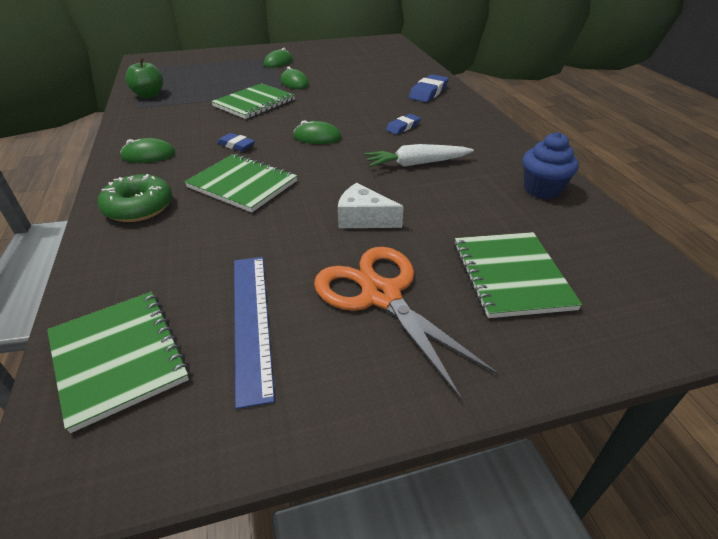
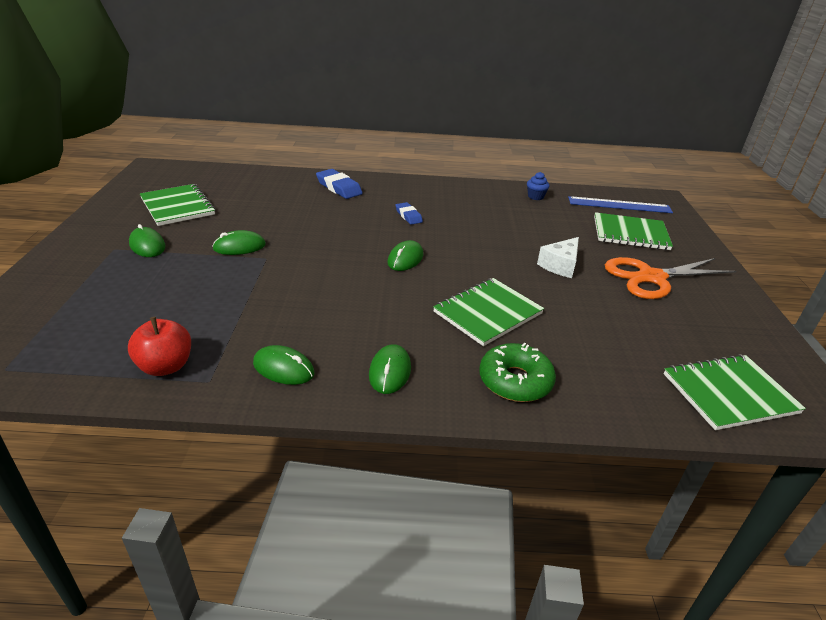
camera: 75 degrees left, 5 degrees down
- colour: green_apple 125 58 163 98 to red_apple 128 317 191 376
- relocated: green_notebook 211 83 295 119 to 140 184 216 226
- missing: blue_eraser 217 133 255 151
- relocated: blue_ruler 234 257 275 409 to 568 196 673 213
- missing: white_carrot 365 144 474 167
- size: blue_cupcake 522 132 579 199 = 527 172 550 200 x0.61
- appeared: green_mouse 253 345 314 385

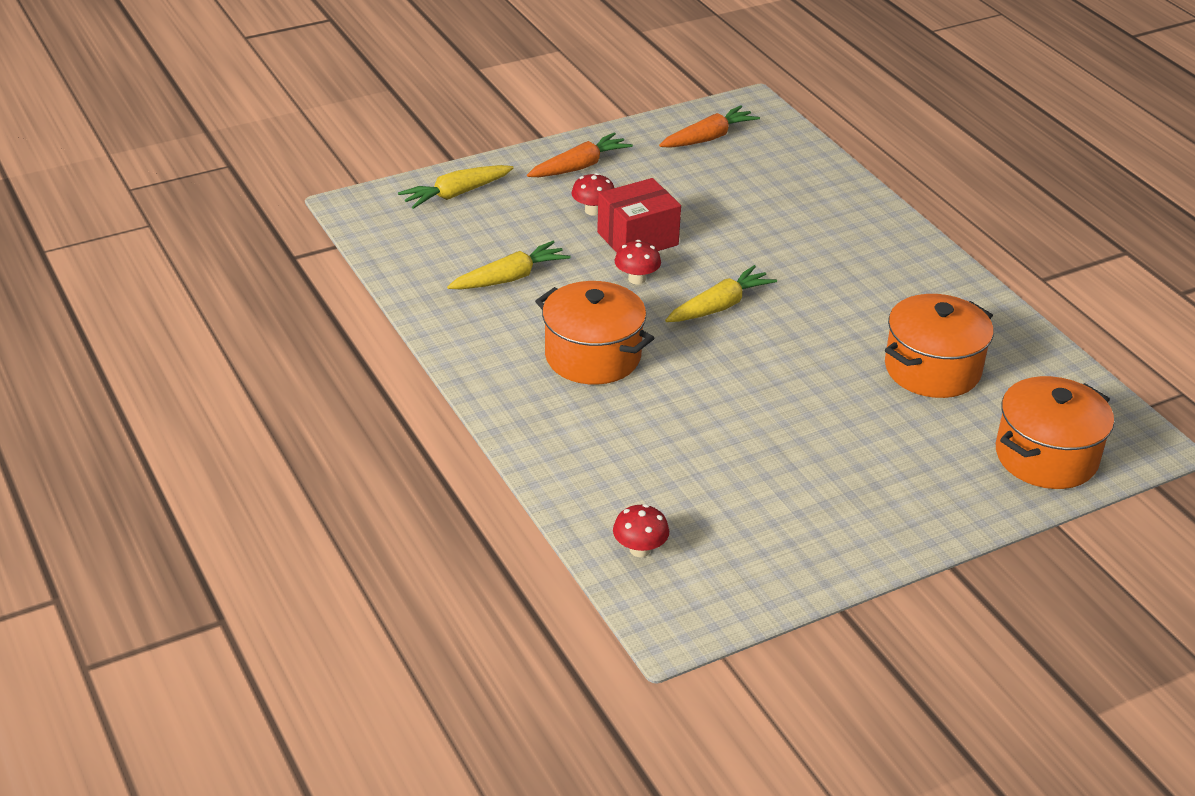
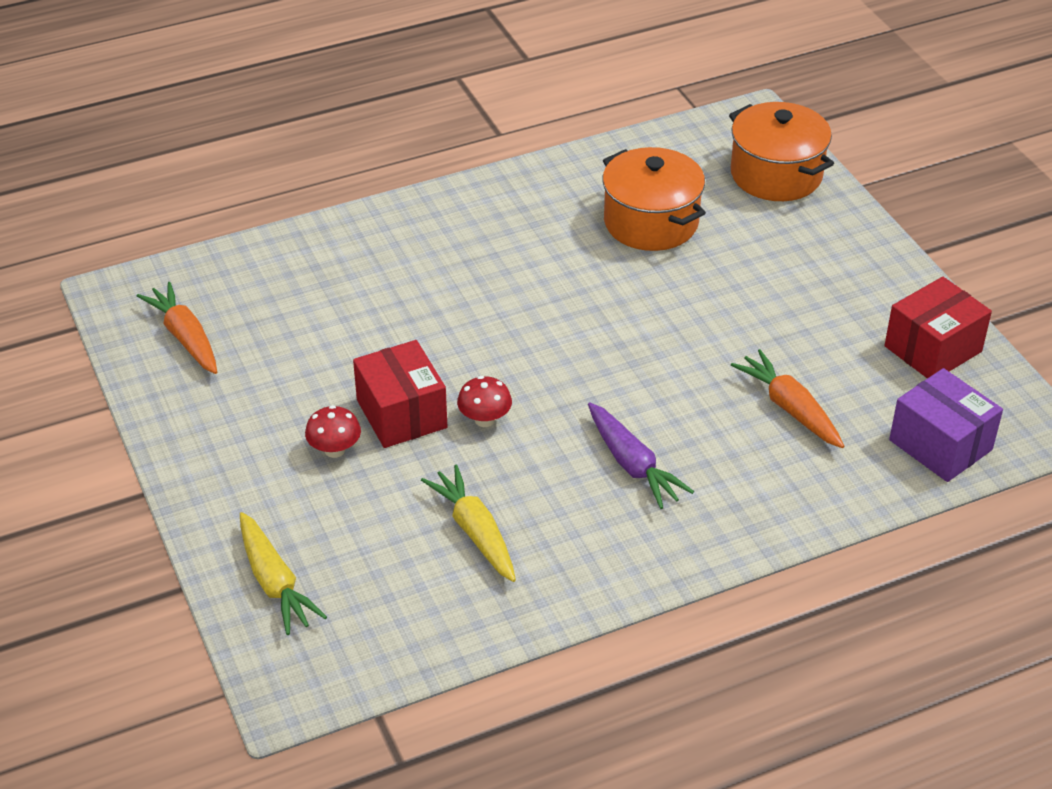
camera: 85 degrees left, 5 degrees up
- relocated: orange_carrot 527 132 633 177 to 731 349 844 448
- exchanged: orange_pot 535 281 654 385 to purple_carrot 588 402 694 509
- exchanged: red_mushroom 613 504 669 557 to purple_box 889 368 1003 482
- missing: yellow_carrot 665 265 777 322
- appeared: red_box 884 277 992 379

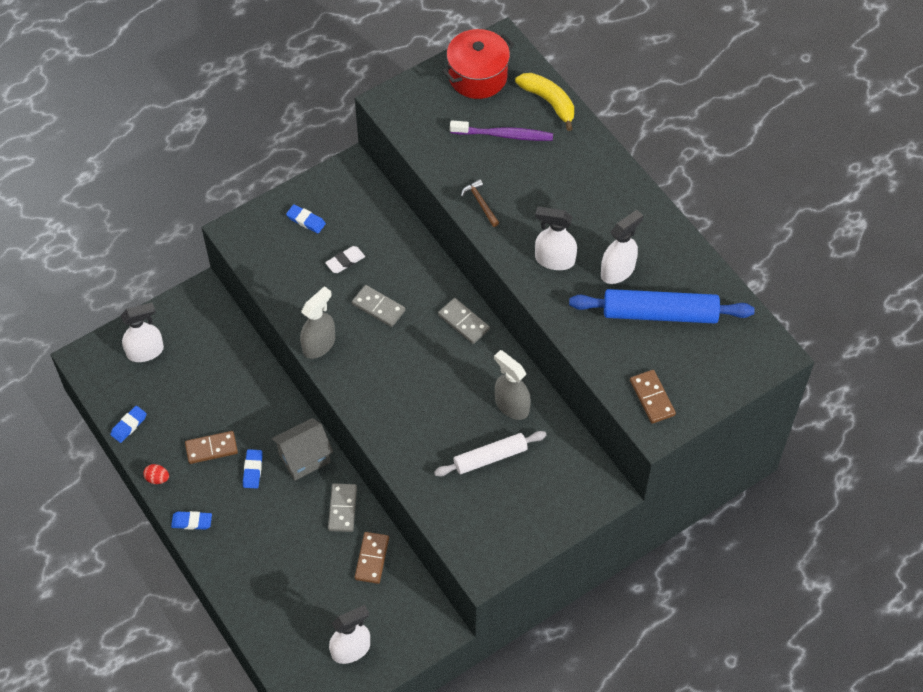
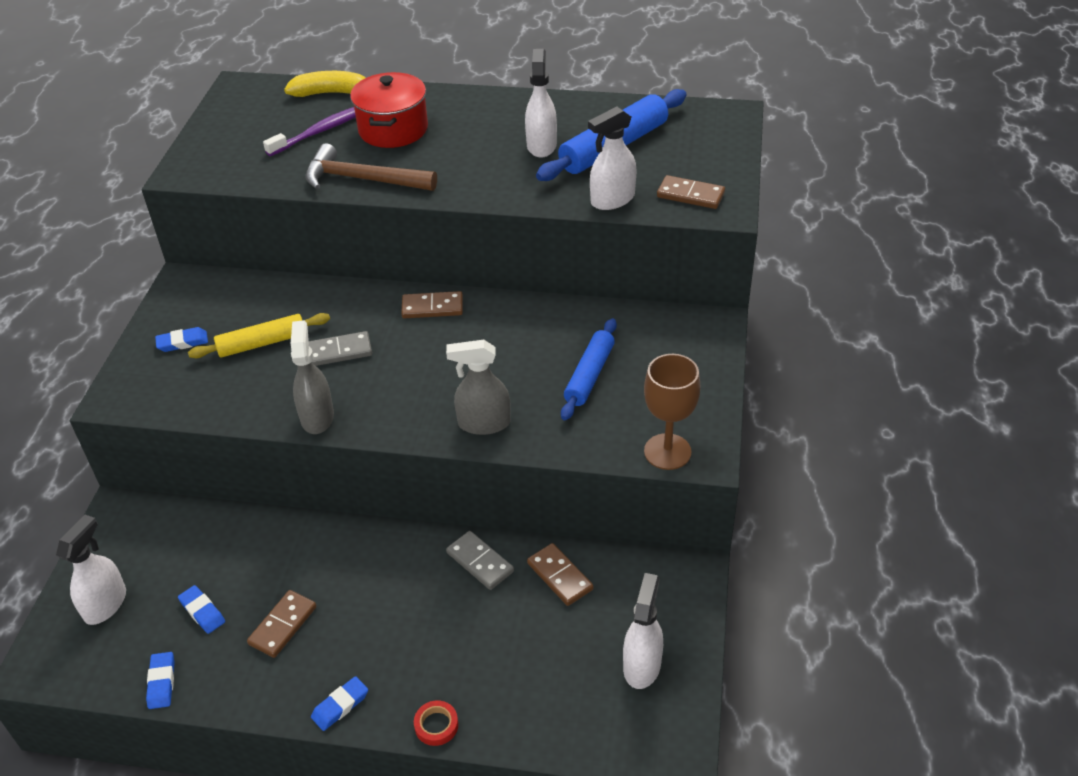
camera: 45 degrees left, 15 degrees down
- missing: red_egg 143 464 169 484
- relocated: blue_eraser 243 449 262 488 to 178 585 225 634
- missing: grey_house 272 418 333 481
- exchanged: white_eraser 325 246 365 273 to yellow_rolling_pin 188 313 330 358
- colour: white_rolling_pin 434 431 547 476 to blue_rolling_pin 561 318 617 420
- colour: grey_domino 438 298 490 344 to brown_domino 401 291 463 318
- relocated: red_pot 442 29 514 99 to 350 72 428 148
- size: brown_hammer 461 179 499 227 = 306 143 437 191 x2.02
- relocated: grey_spray_bottle 494 350 531 420 to 446 340 511 435
- relocated: white_spray_bottle 535 207 577 270 to 588 106 637 210
- appeared: red_tape 414 700 458 746
- appeared: brown_goblet 644 354 700 470

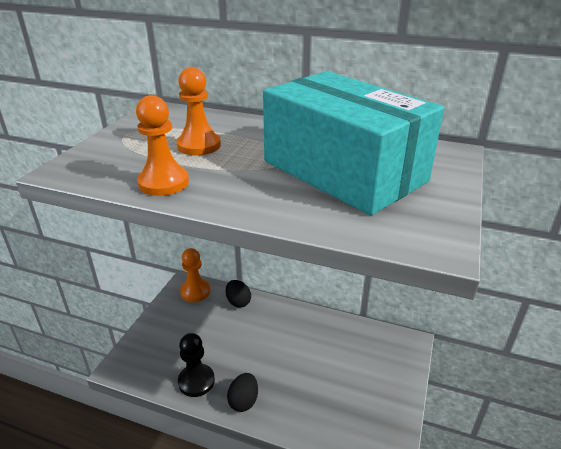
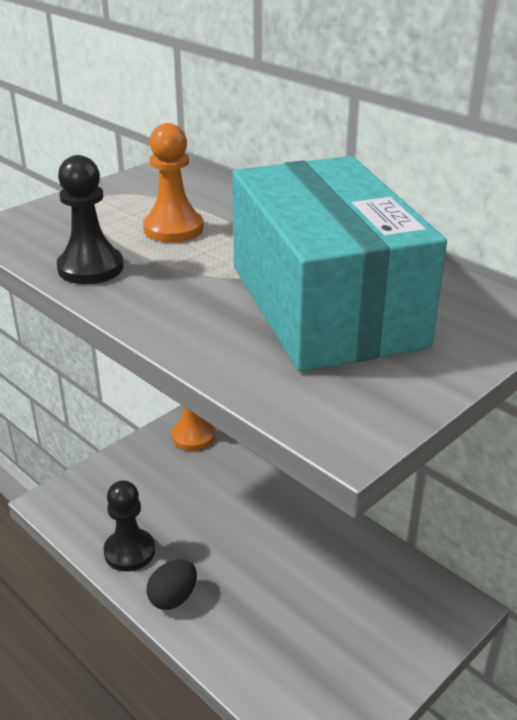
camera: 25 degrees right, 0 degrees up
- colour: orange_pawn 136 95 189 196 to black_pawn 57 155 123 284
- missing: black_egg 225 280 251 308

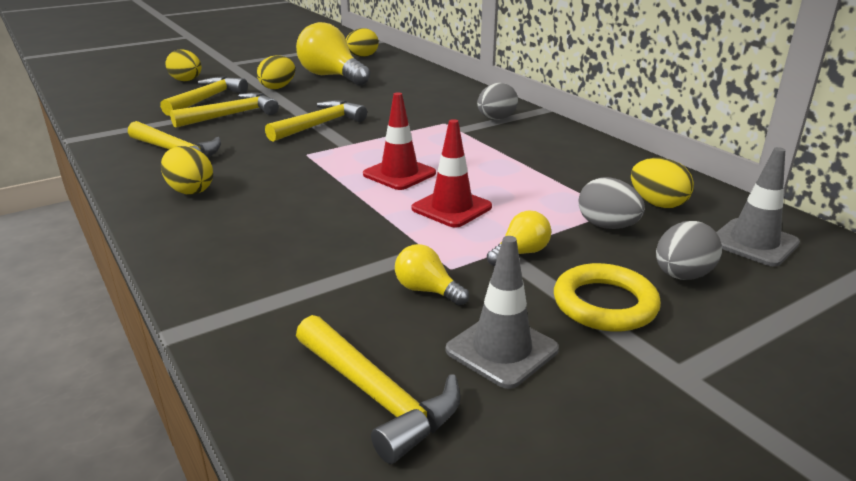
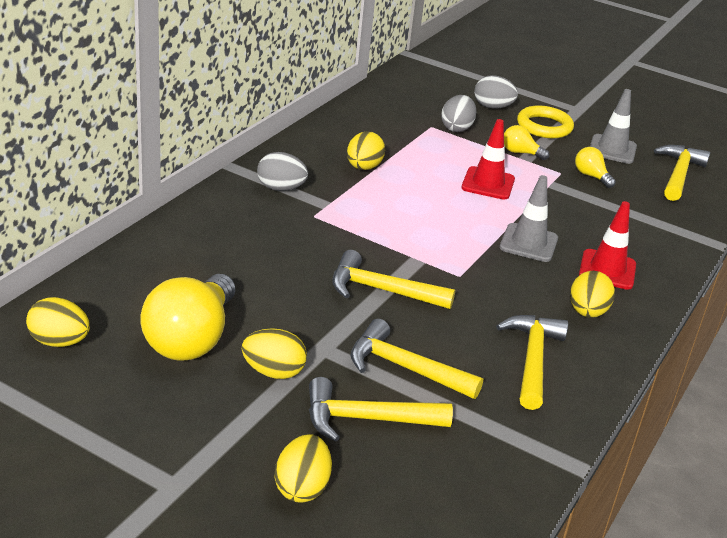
camera: 120 degrees left, 5 degrees up
- relocated: red_traffic_cone 363 92 436 190 to 579 201 636 290
- spun: yellow_light_bulb 395 244 469 306 = 575 147 616 188 135 degrees clockwise
- relocated: yellow_egg 631 158 694 208 to 347 131 385 170
- relocated: grey_traffic_cone 716 147 800 266 to 500 175 558 262

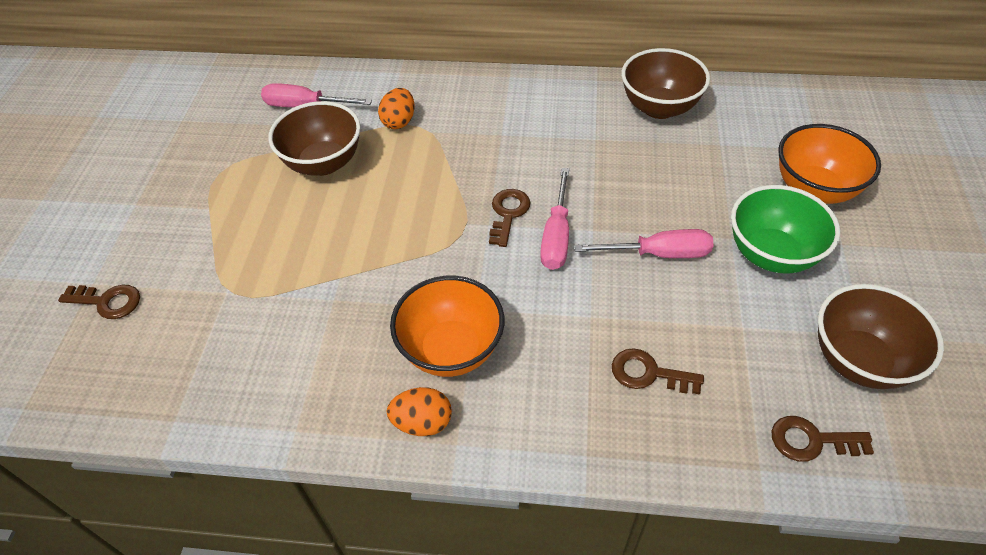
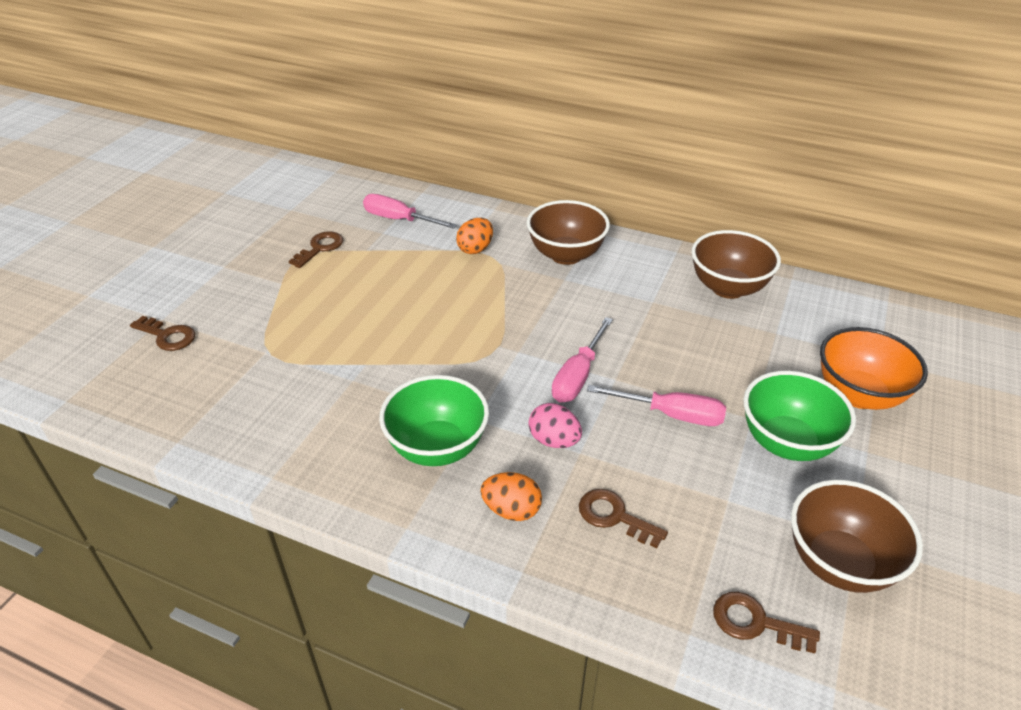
camera: 15 degrees right, 10 degrees down
- relocated: brown_bowl 269 101 361 176 to 527 200 610 265
- relocated: orange_egg 387 387 452 436 to 480 472 542 521
- colour: orange_bowl 390 276 504 377 to green_bowl 379 375 489 466
- relocated: brown_key 489 189 531 247 to 289 231 343 268
- appeared: pink_egg 528 403 582 448

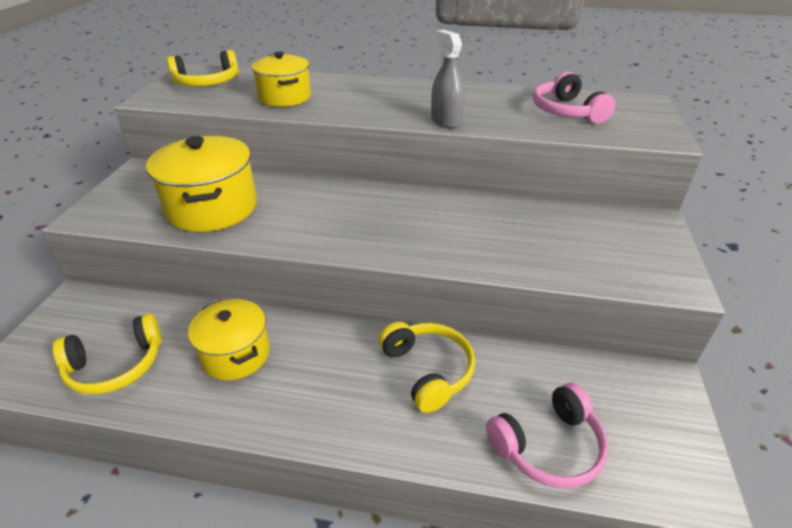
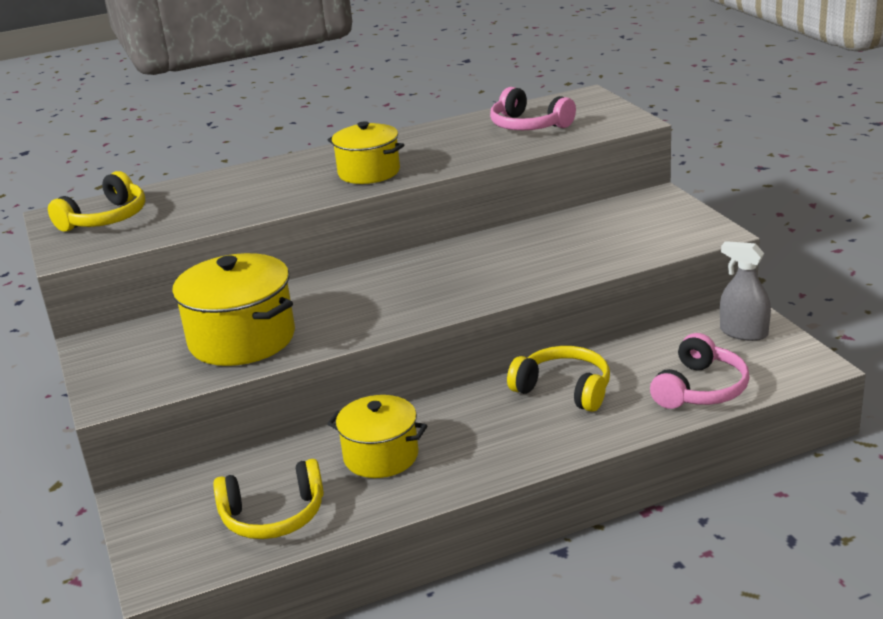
camera: 30 degrees left, 10 degrees down
- spun: yellow_headphones 53 313 162 394 = 213 459 324 539 45 degrees clockwise
- relocated: yellow_pot 251 52 311 107 to 328 121 404 184
- relocated: grey_spray_bottle 431 30 465 129 to 720 241 771 341

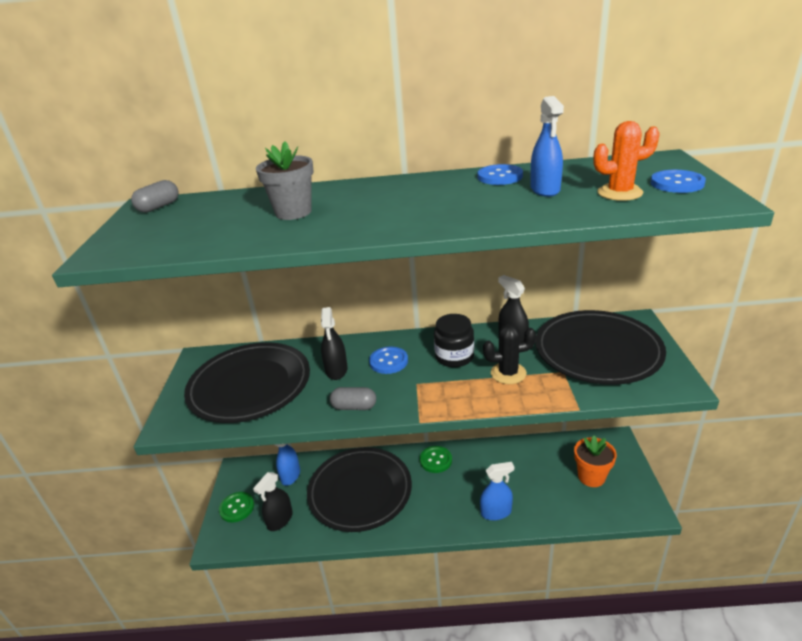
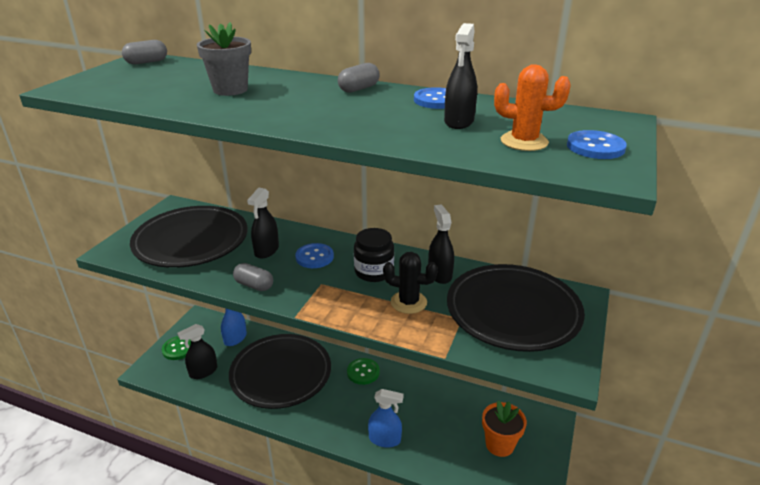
camera: 20 degrees right, 0 degrees up
- colour: blue_spray_bottle 530 96 564 197 to black_spray_bottle 444 23 477 129
- appeared: grey_capsule 338 63 380 93

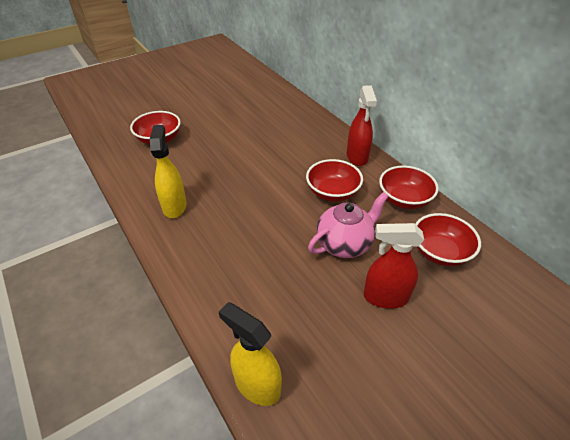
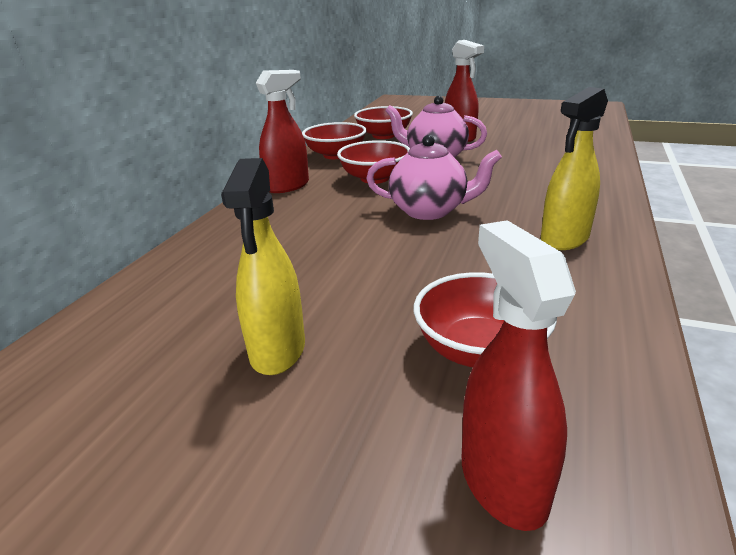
camera: 125 degrees left, 15 degrees down
- relocated: yellow_spray_bottle 219 302 282 406 to 221 158 305 375
- appeared: pink_teapot 366 135 502 220
- appeared: red_spray_bottle 462 220 576 531

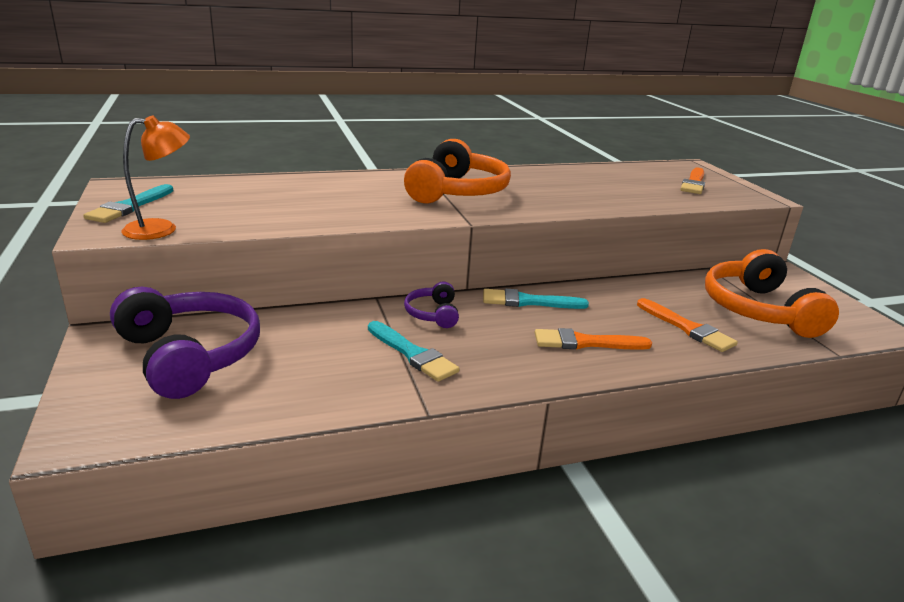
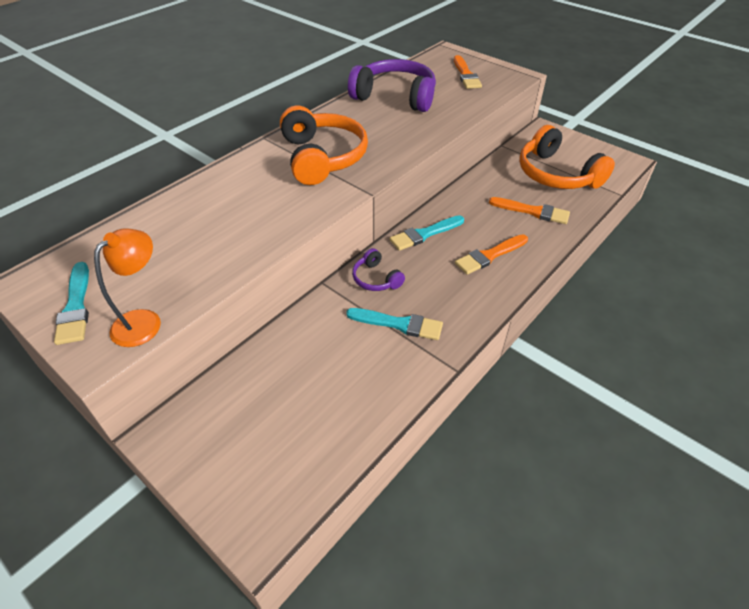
camera: 30 degrees left, 20 degrees up
- relocated: purple_headphones 110 287 260 399 to 348 59 436 112

